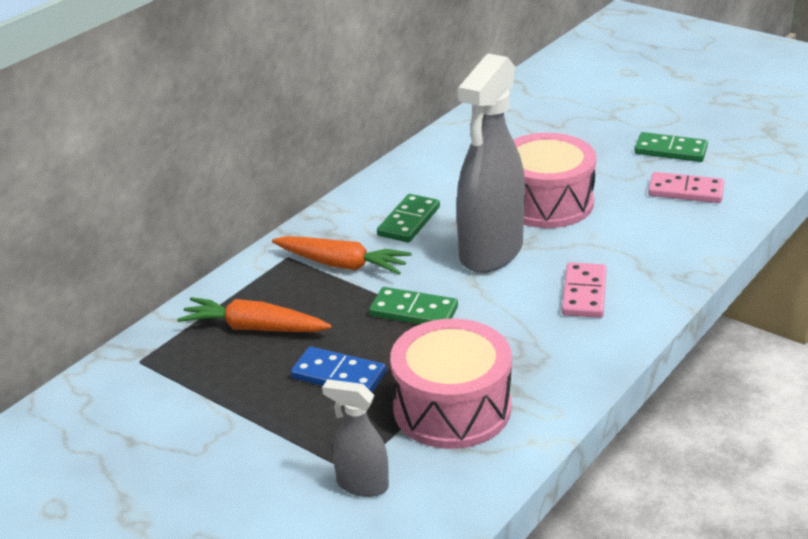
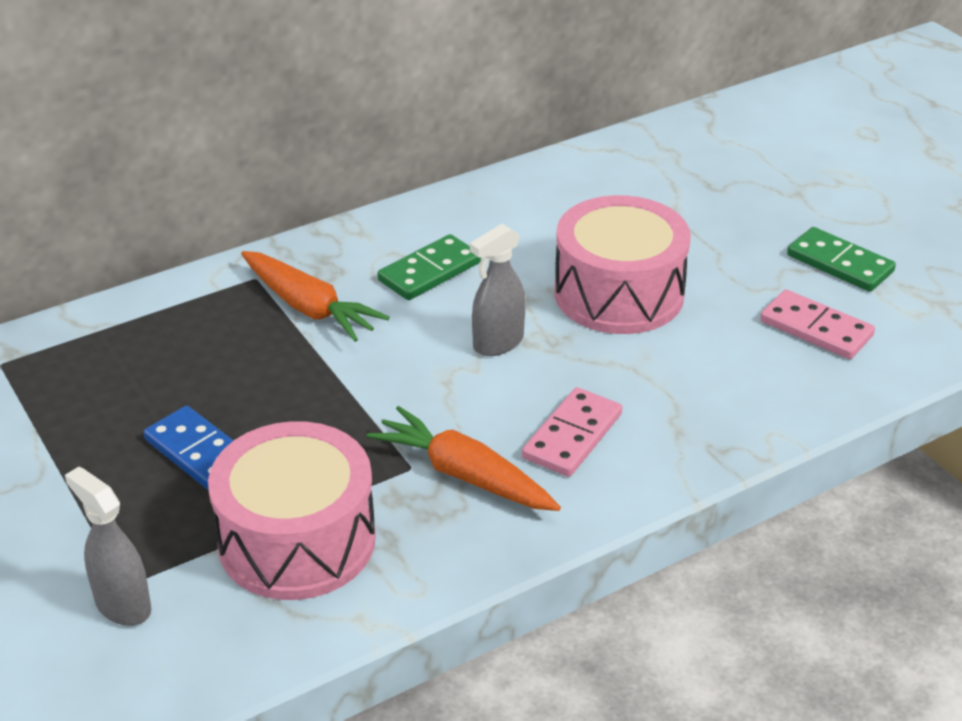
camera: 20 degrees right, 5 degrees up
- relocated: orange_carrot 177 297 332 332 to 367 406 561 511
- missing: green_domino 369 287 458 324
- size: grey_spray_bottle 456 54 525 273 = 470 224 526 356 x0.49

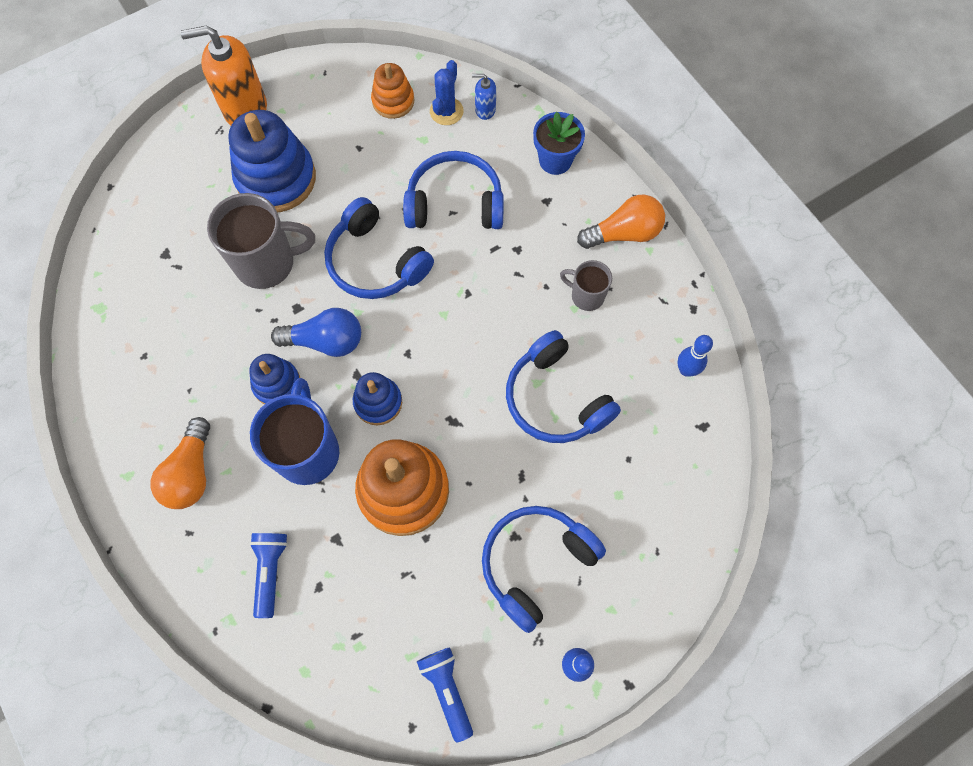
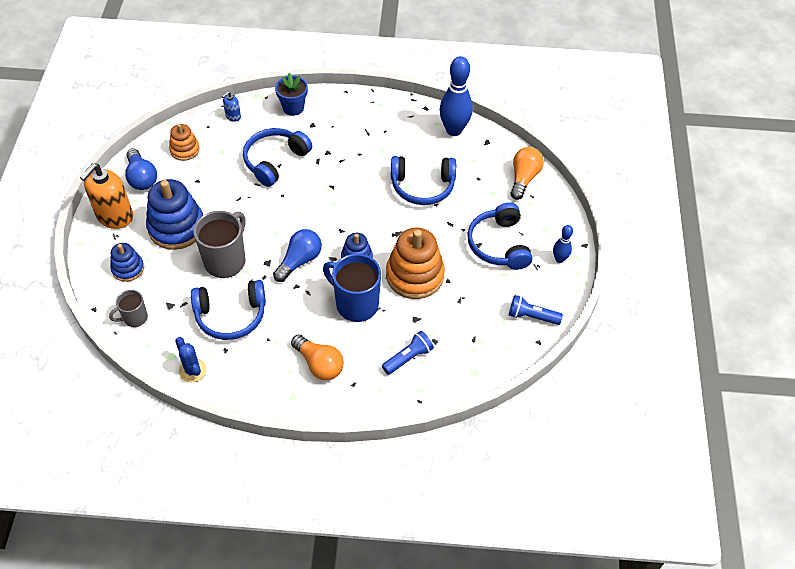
camera: 55 degrees left, 15 degrees down
- relocated: blue_stacking_toy 249 354 300 404 to 110 243 144 282
- spun: blue_flashlight 249 533 288 618 = 382 331 434 375 105 degrees clockwise
- relocated: blue_headphones 324 197 434 299 to 191 280 266 340
- relocated: blue_cactus 430 60 464 125 to 175 337 207 382
- relocated: grey_mug 560 260 612 311 to 109 290 148 327
- relocated: orange_light_bulb 577 195 665 249 to 511 147 544 200
- size: blue_bowling_pin 677 335 713 377 = 439 56 473 136 x1.95
- appeared: blue_light_bulb 125 148 157 190

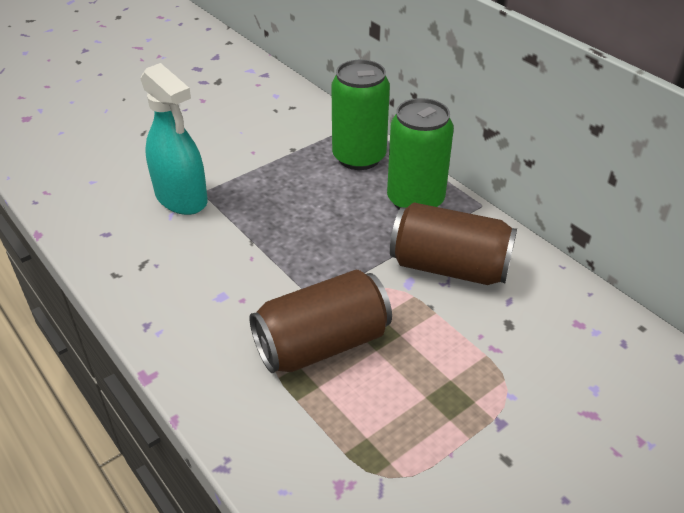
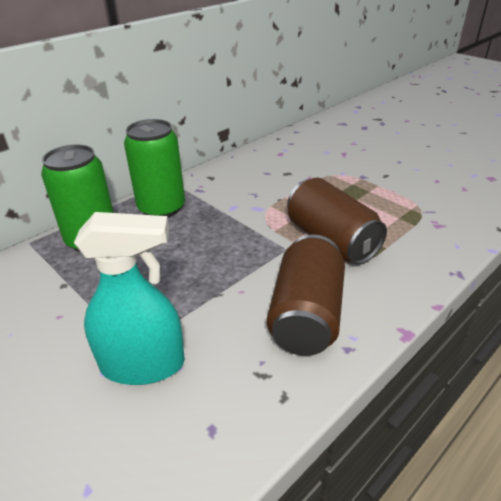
camera: 95 degrees left, 5 degrees down
- spun: turquoise_spray_bottle 140 63 208 215 = 74 212 185 385 45 degrees clockwise
- relocated: brown_can 390 202 517 285 to 267 234 345 356

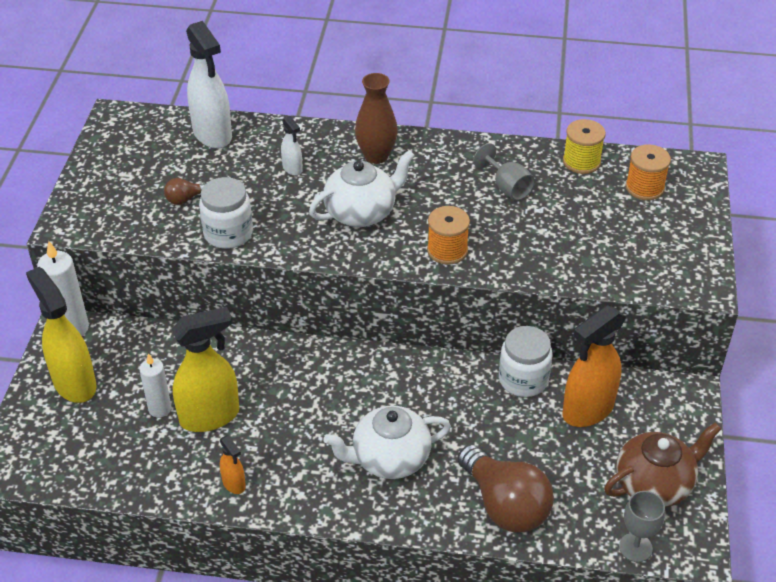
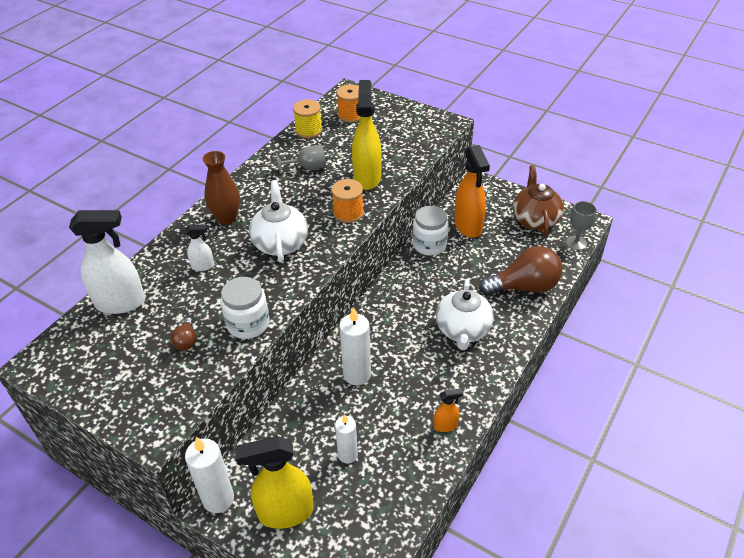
camera: 65 degrees left, 0 degrees up
- relocated: yellow_spray_bottle 172 307 239 432 to 352 80 382 190
- appeared: white_candle 339 307 371 385

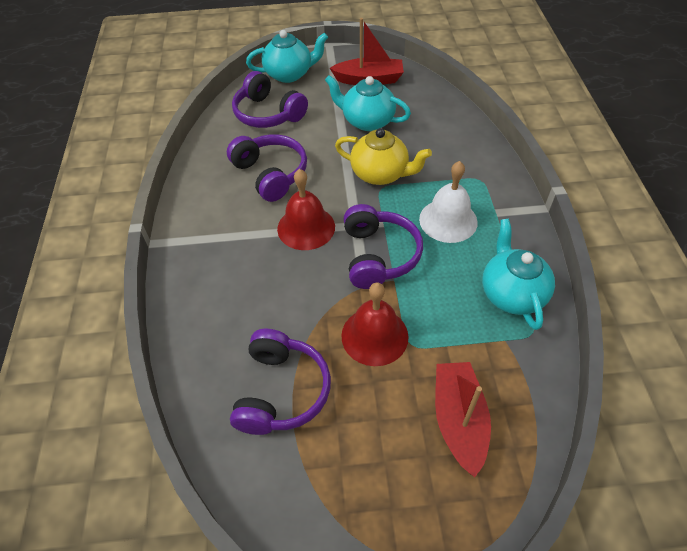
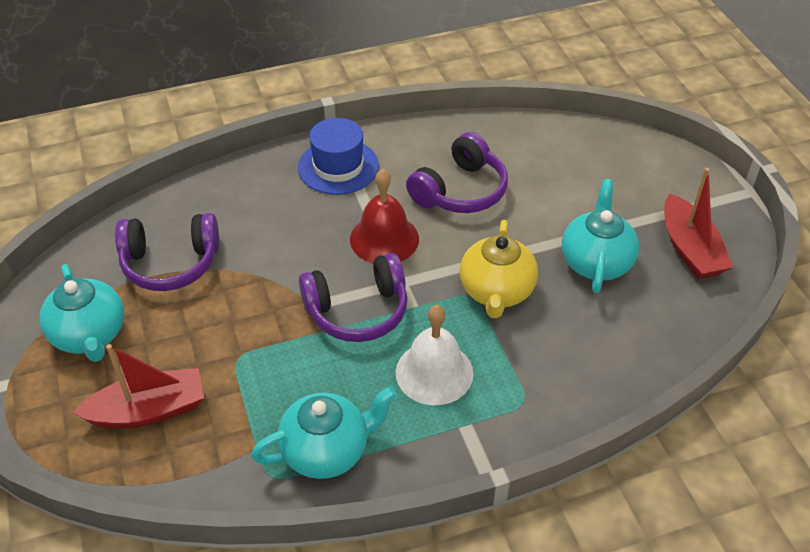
camera: 75 degrees right, 5 degrees down
- missing: purple_headphones 232 71 308 128
- relocated: turquoise_teapot 246 30 328 83 to 39 264 124 362
- missing: red_bell 341 283 408 366
- appeared: blue_hat 298 118 379 195

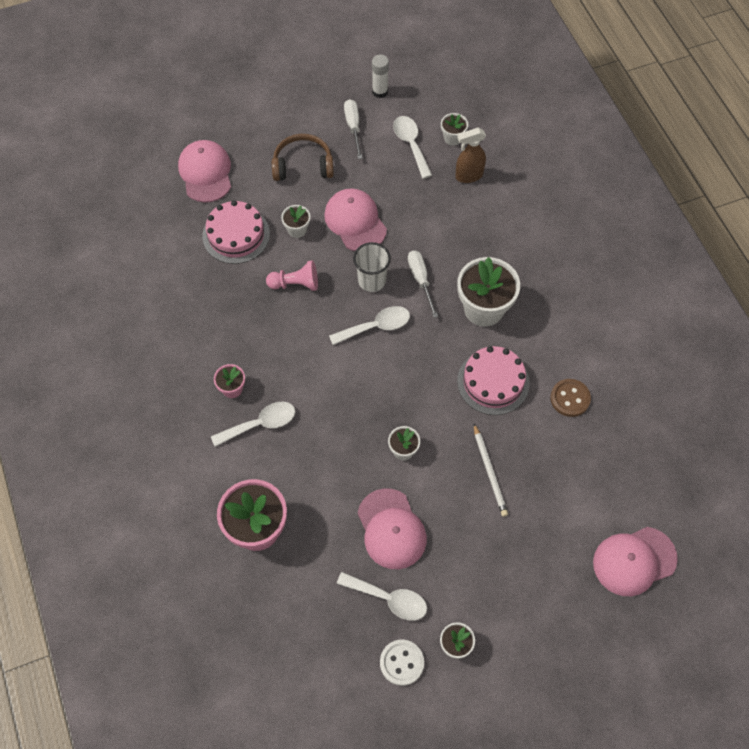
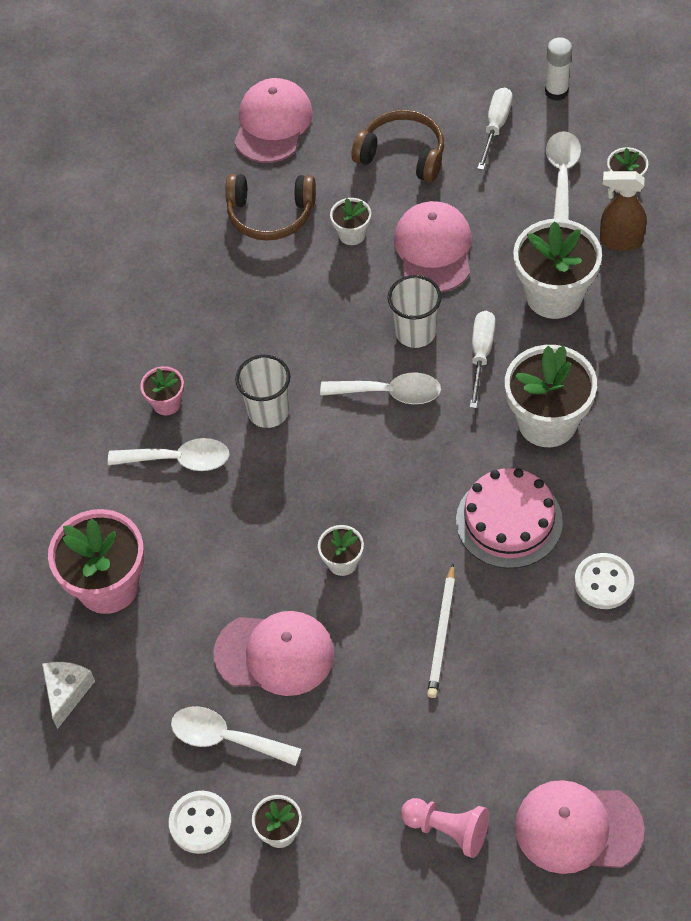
camera: 30 degrees right, 5 degrees down
- exchanged: pink_cake 203 200 270 264 to brown_headphones 225 174 316 241
- relocated: pink_pawn 266 260 318 291 to 401 798 489 858
- spun: white_spoon 337 572 427 621 = 171 706 301 766 150 degrees clockwise
- spun: pink_cap 358 488 427 569 = 214 611 334 696 90 degrees counterclockwise
- colour: brown_button 550 379 591 417 to white_button 574 553 634 609
- appeared: white_cheese 42 662 95 729
- appeared: white_cup 235 355 290 428
- appeared: white_flower_pot 513 219 602 319

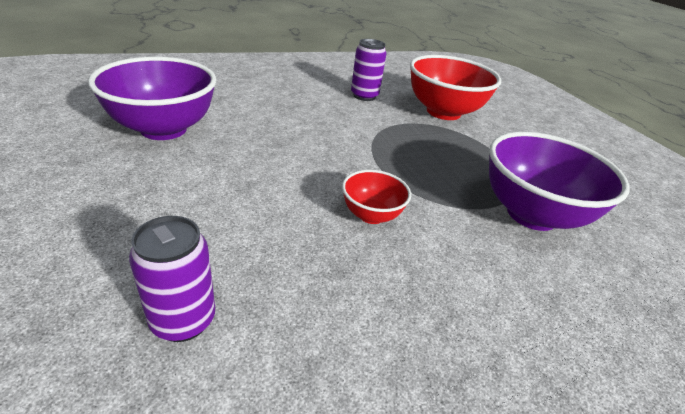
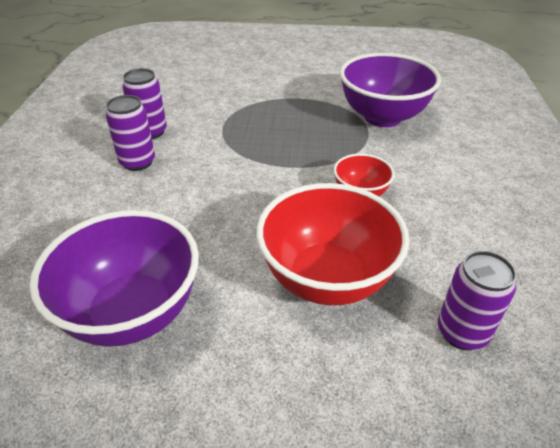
camera: 60 degrees left, 5 degrees up
- relocated: red_bowl 410 55 501 120 to 256 183 409 305
- appeared: purple_can 106 95 155 171

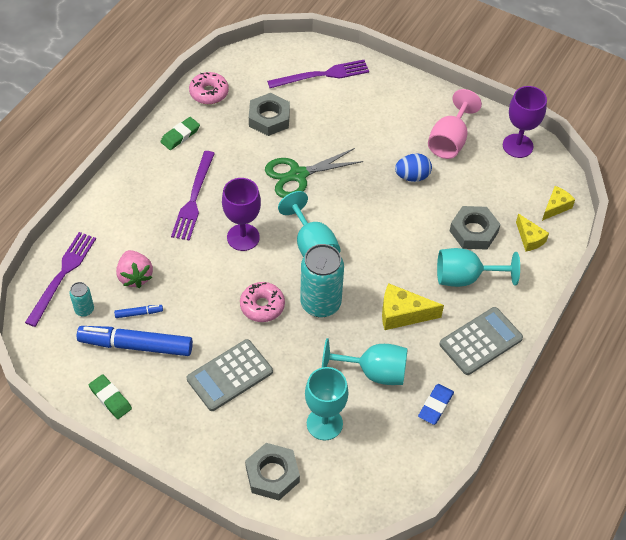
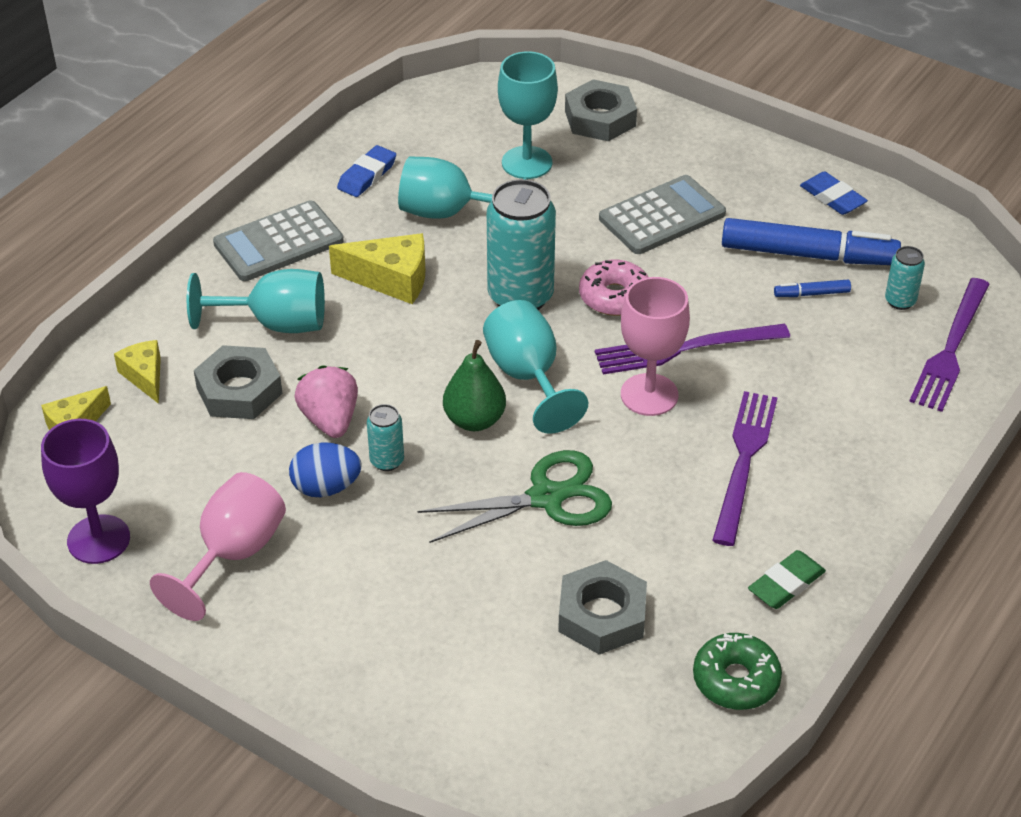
camera: 175 degrees left, 10 degrees down
- colour: green_eraser 89 374 132 419 to blue_eraser 800 171 868 215
- relocated: pink_strawberry 116 250 153 288 to 295 365 358 438
- colour: pink_donut 189 72 229 104 to green_donut 693 633 782 710
- colour: purple_goblet 222 178 261 251 to pink_goblet 621 277 690 416
- relocated: purple_fork 267 60 369 88 to 595 324 790 374
- appeared: turquoise_can 367 404 404 471
- appeared: green_pear 443 340 506 431

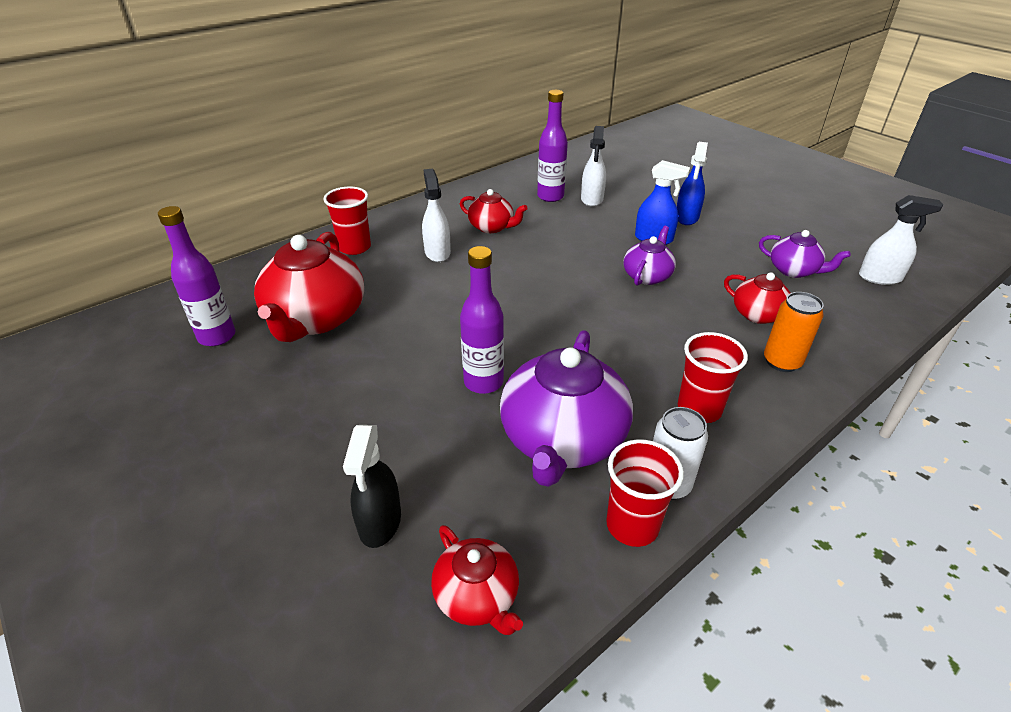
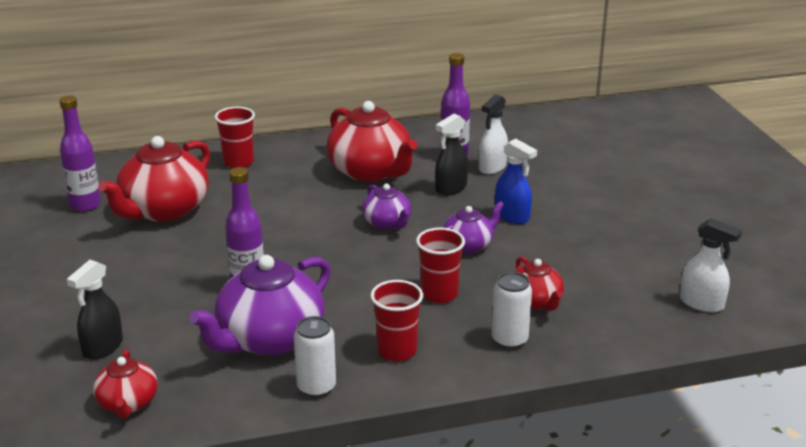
camera: 25 degrees right, 10 degrees down
- missing: white_spray_bottle 422 169 451 262
- size: red_teapot 460 189 527 233 = 326 101 417 182 x1.86
- relocated: red_cup 606 439 684 547 to 416 227 465 303
- missing: blue_spray_bottle 677 142 708 225
- relocated: purple_teapot 759 230 851 278 to 362 184 411 230
- colour: orange_can 764 292 824 372 to white_can 492 272 532 349
- appeared: black_spray_bottle 435 114 468 195

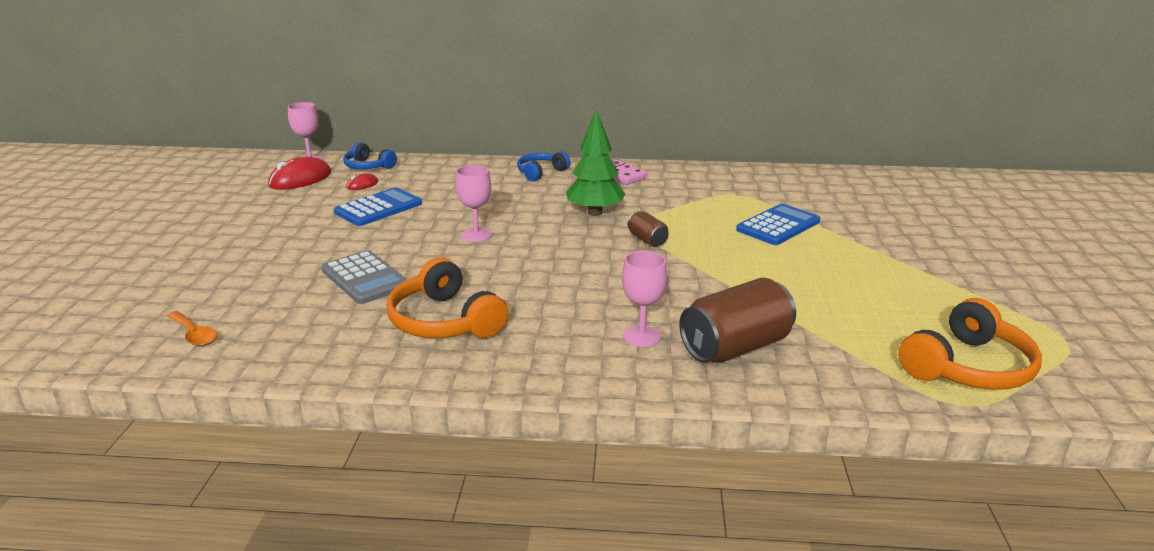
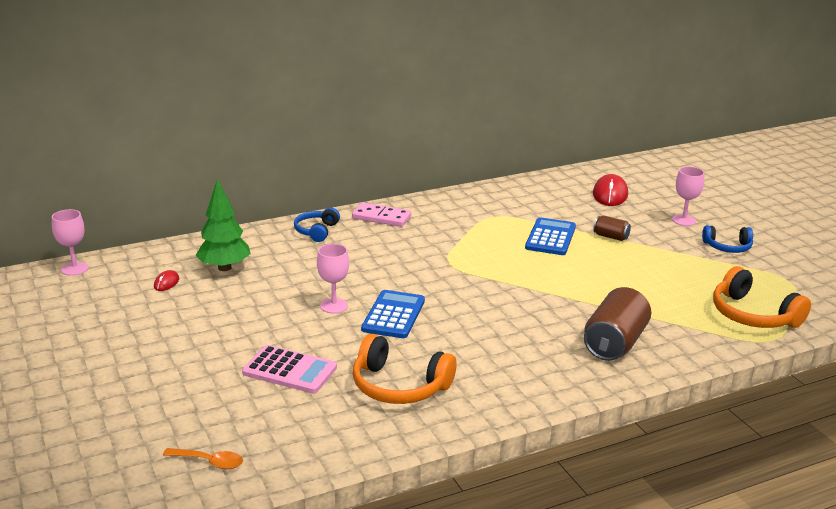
camera: 30 degrees left, 0 degrees up
- relocated: red_mouse 268 157 331 190 to 593 174 628 206
- colour: grey_calculator 321 250 408 304 to pink_calculator 242 345 337 393
- relocated: blue_calculator 334 187 422 226 to 361 290 425 338
- relocated: blue_headphones 343 142 397 169 to 702 225 753 253
- relocated: green_tree 566 109 625 216 to 195 179 251 271
- relocated: pink_goblet 622 251 667 347 to 672 167 704 226
- relocated: brown_can 627 211 669 247 to 593 215 631 241
- spun: orange_headphones 898 298 1042 390 = 713 266 811 328 120 degrees clockwise

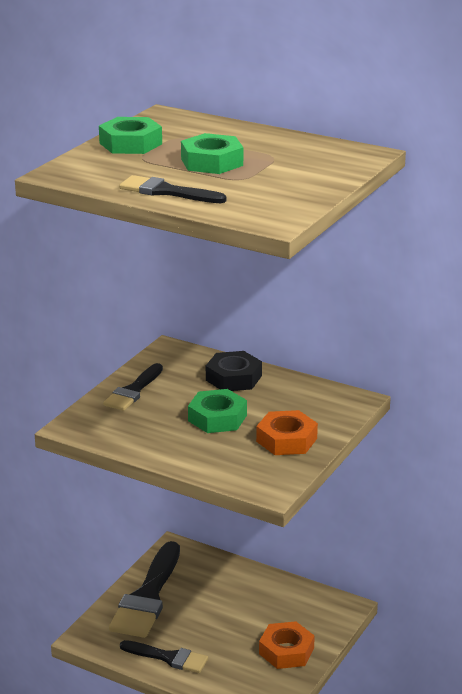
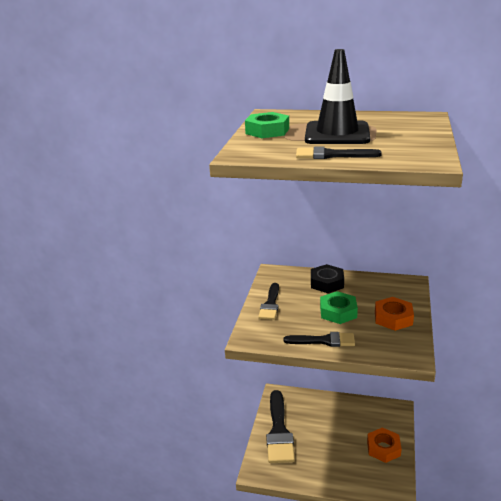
camera: 15 degrees left, 0 degrees up
- relocated: black_brush 120 640 208 673 to 284 332 355 347
- exchanged: green_nut 181 133 243 174 to black_traffic_cone 305 49 370 144

